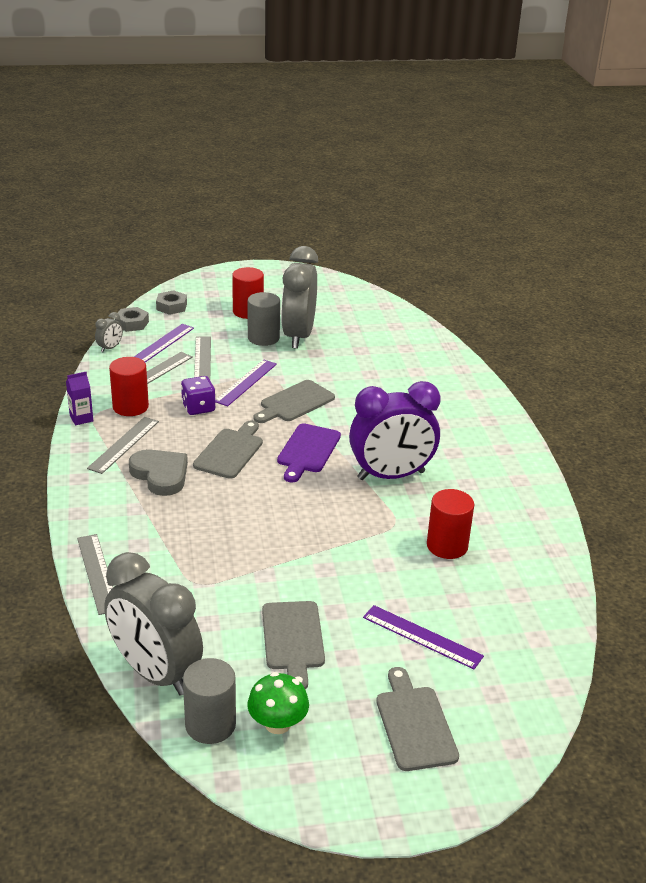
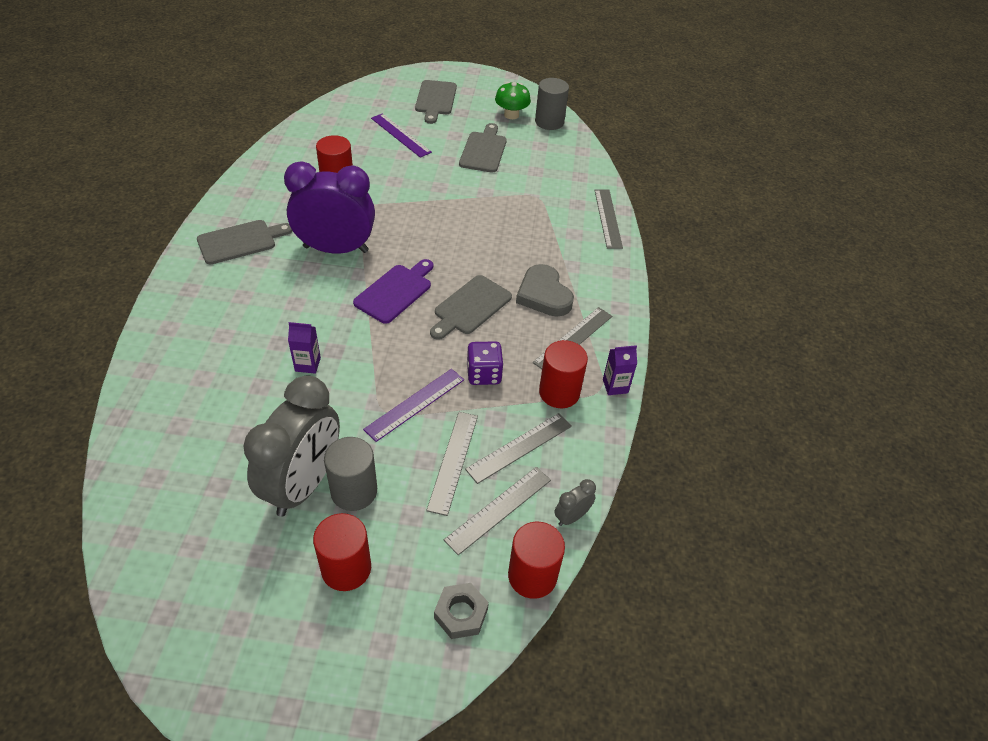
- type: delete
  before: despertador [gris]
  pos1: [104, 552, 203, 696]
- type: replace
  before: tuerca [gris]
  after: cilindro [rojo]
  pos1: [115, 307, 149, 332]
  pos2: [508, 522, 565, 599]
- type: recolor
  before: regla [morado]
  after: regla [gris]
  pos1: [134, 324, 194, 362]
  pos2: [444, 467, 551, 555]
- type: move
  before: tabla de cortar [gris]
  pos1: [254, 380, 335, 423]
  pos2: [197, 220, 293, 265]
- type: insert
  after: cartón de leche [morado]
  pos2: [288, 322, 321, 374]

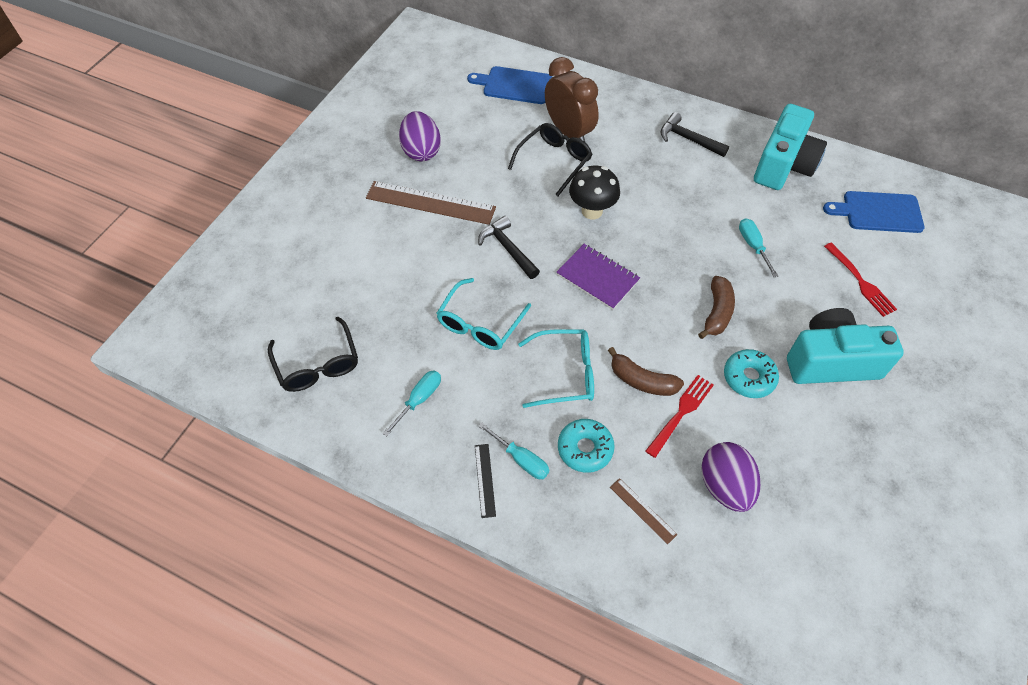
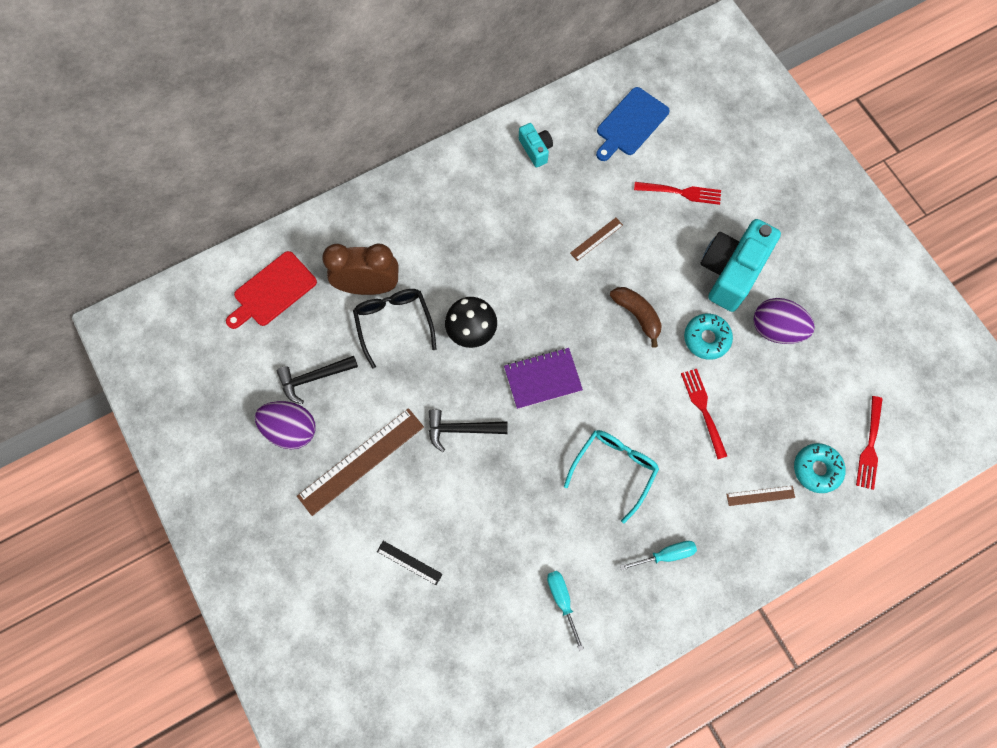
- type: delete
  before: gafas [negro]
  pos1: [268, 317, 358, 392]
- type: delete
  before: gafas [turquesa]
  pos1: [436, 278, 531, 350]
- type: recolor
  before: tabla de cortar [azul]
  after: tabla de cortar [rojo]
  pos1: [467, 66, 552, 104]
  pos2: [226, 251, 317, 329]
- type: move
  before: regla [negro]
  pos1: [475, 444, 496, 518]
  pos2: [377, 541, 443, 585]
- type: move
  before: rosquilla [turquesa]
  pos1: [558, 419, 615, 473]
  pos2: [794, 443, 846, 493]
- type: delete
  before: plátano [marrón]
  pos1: [608, 347, 684, 396]
- type: move
  before: martillo [negro]
  pos1: [661, 112, 729, 157]
  pos2: [277, 356, 358, 404]
- type: move
  before: huevo [morado]
  pos1: [701, 442, 761, 512]
  pos2: [753, 298, 815, 344]
- type: replace
  before: destornillador [turquesa]
  after: regla [marrón]
  pos1: [739, 218, 778, 277]
  pos2: [570, 218, 623, 261]
- type: resize
  before: cámara [turquesa]
  pos1: [754, 104, 827, 190]
  pos2: [519, 123, 553, 168]
  scale: 0.49
- type: insert
  after: tenedor [rojo]
  pos2: [856, 396, 883, 490]

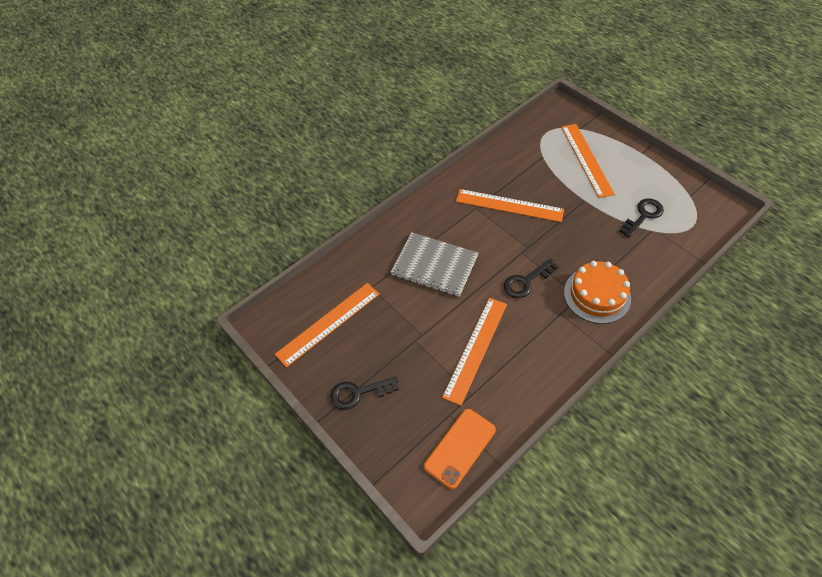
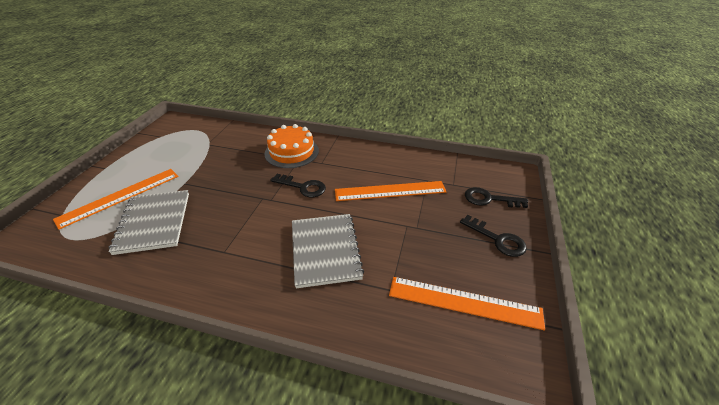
- type: delete
  before: móvil [naranja]
  pos1: [424, 409, 496, 489]
- type: delete
  before: regla [naranja]
  pos1: [456, 189, 564, 222]
- type: move
  before: llave [negro]
  pos1: [620, 198, 664, 238]
  pos2: [465, 187, 528, 208]
- type: insert
  after: cuaderno [gris]
  pos2: [109, 190, 189, 255]

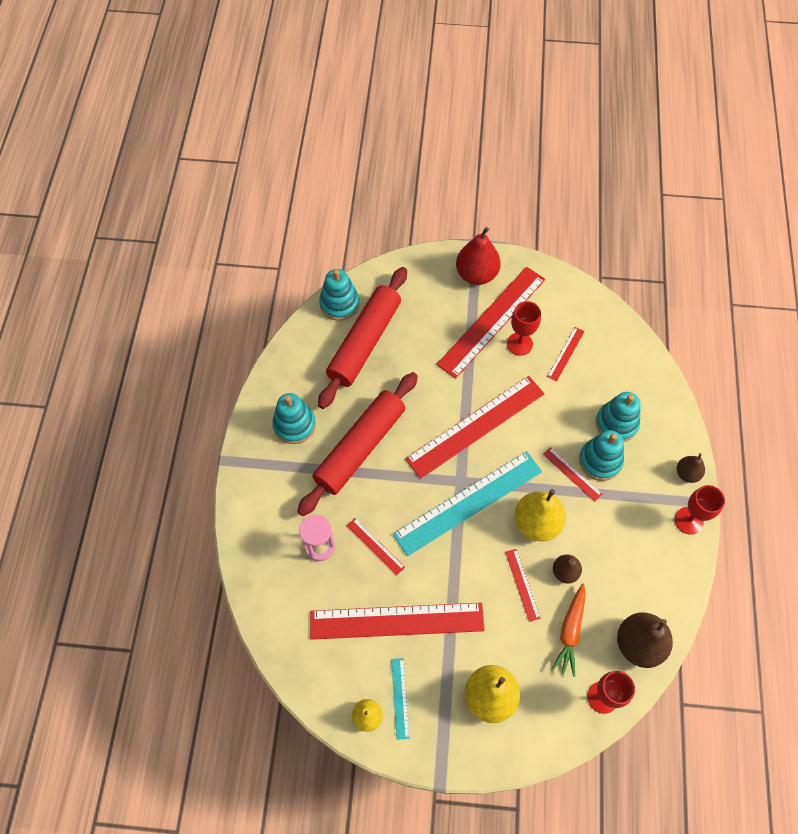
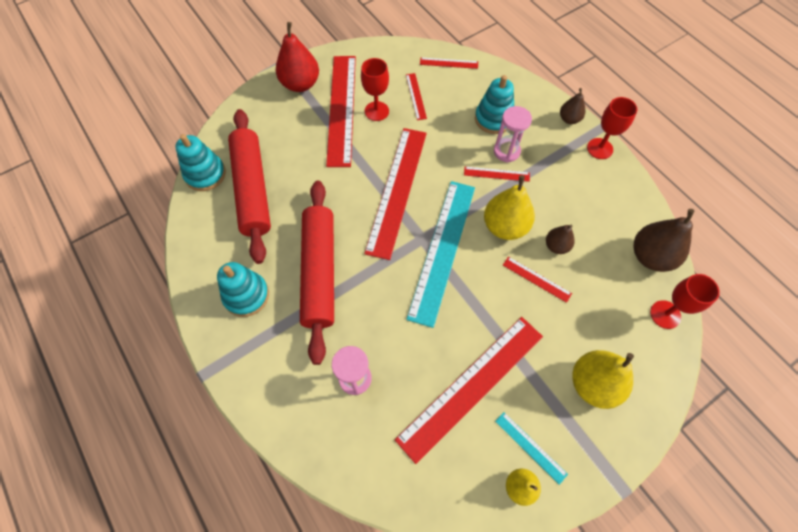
- type: move
  before: regla [rojo]
  pos1: [347, 518, 405, 576]
  pos2: [420, 57, 478, 69]
- type: delete
  before: zanahoria [naranja]
  pos1: [551, 583, 586, 677]
- type: replace
  before: juguete apilable [turquesa]
  after: reloj de arena [rosa]
  pos1: [579, 430, 624, 481]
  pos2: [494, 106, 532, 162]

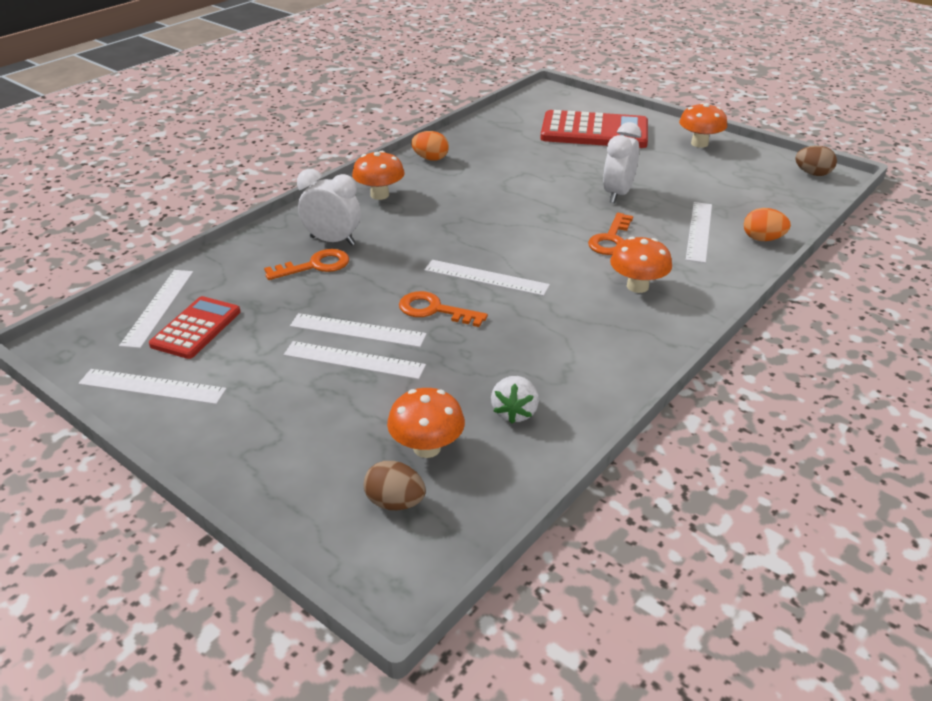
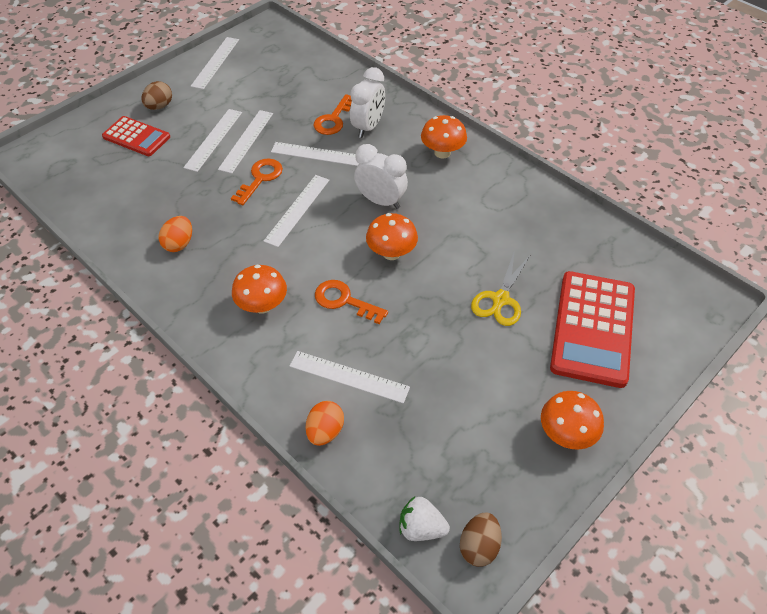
- type: move
  before: regla [blanco]
  pos1: [119, 270, 193, 349]
  pos2: [271, 142, 359, 166]
- type: move
  before: calculadora [rojo]
  pos1: [149, 296, 241, 359]
  pos2: [102, 116, 170, 156]
- type: rotate
  before: llave [naranja]
  pos1: [264, 249, 349, 280]
  pos2: [314, 94, 352, 135]
  turn: 45
- type: move
  before: huevo [marrón]
  pos1: [364, 461, 426, 510]
  pos2: [141, 81, 172, 110]
- type: move
  before: seta [naranja]
  pos1: [387, 388, 465, 458]
  pos2: [366, 213, 418, 260]
- type: move
  before: huevo [naranja]
  pos1: [411, 131, 449, 161]
  pos2: [159, 216, 192, 252]
- type: move
  before: fresa [blanco]
  pos1: [491, 376, 539, 423]
  pos2: [400, 496, 450, 541]
- type: move
  before: despertador [blanco]
  pos1: [603, 122, 641, 203]
  pos2: [354, 144, 408, 209]
- type: insert
  after: tijeras [amarillo]
  pos2: [471, 250, 531, 326]

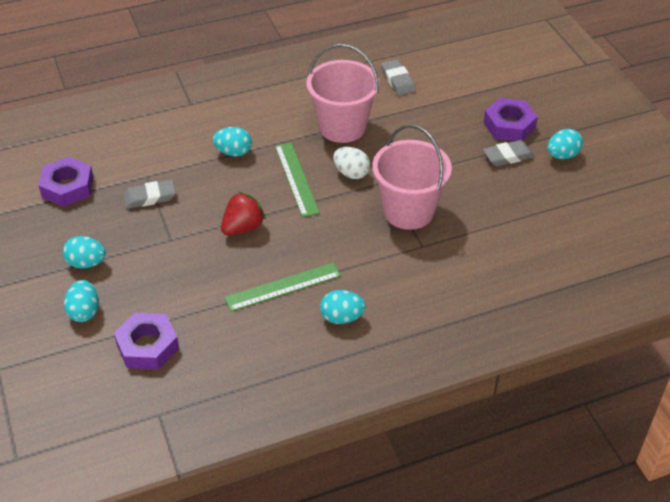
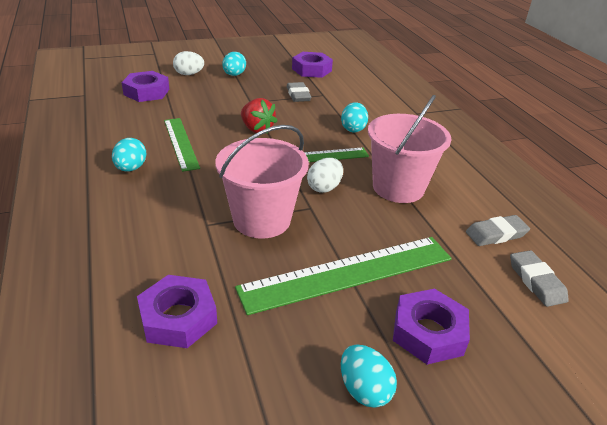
- type: recolor
  before: huevo [turquesa]
  after: huevo [blanco]
  pos1: [64, 280, 99, 322]
  pos2: [173, 51, 204, 75]
- type: move
  before: goma de borrar [gris]
  pos1: [483, 140, 535, 166]
  pos2: [510, 250, 569, 307]
- type: insert
  after: tuerca [morado]
  pos2: [137, 275, 217, 348]
- type: insert
  after: regla [verde]
  pos2: [235, 237, 452, 315]

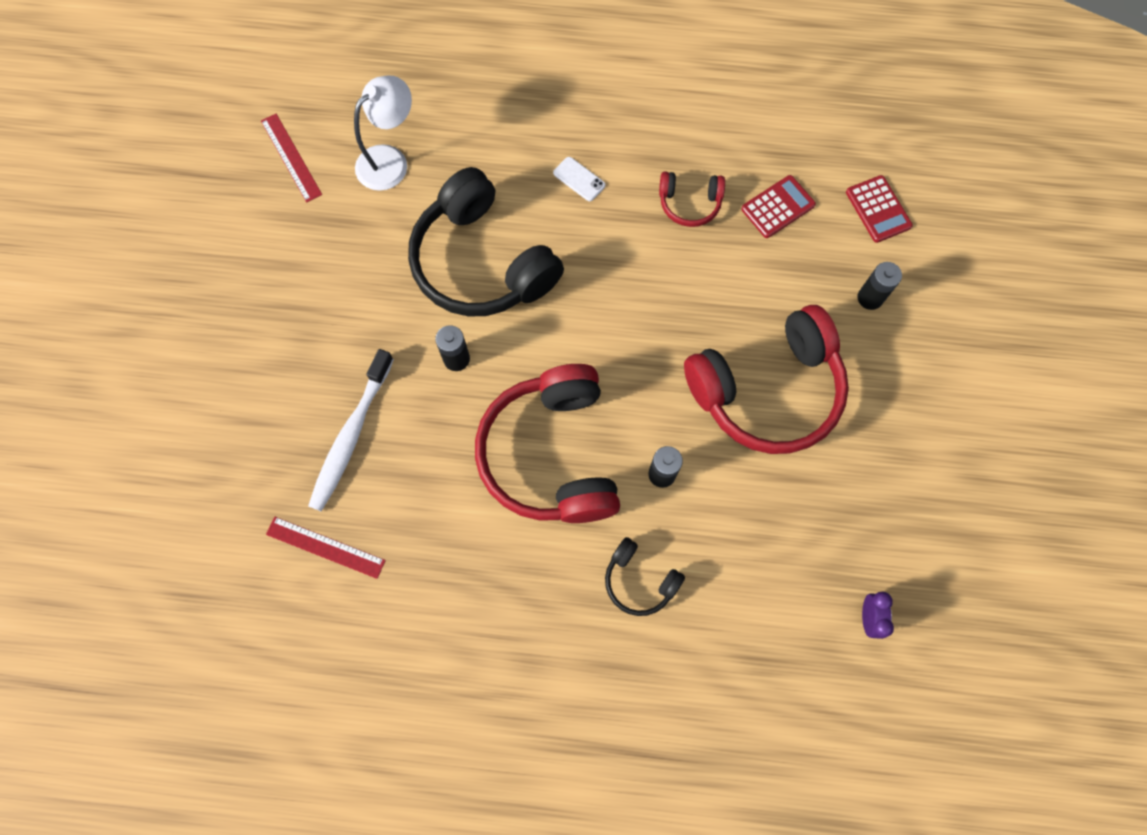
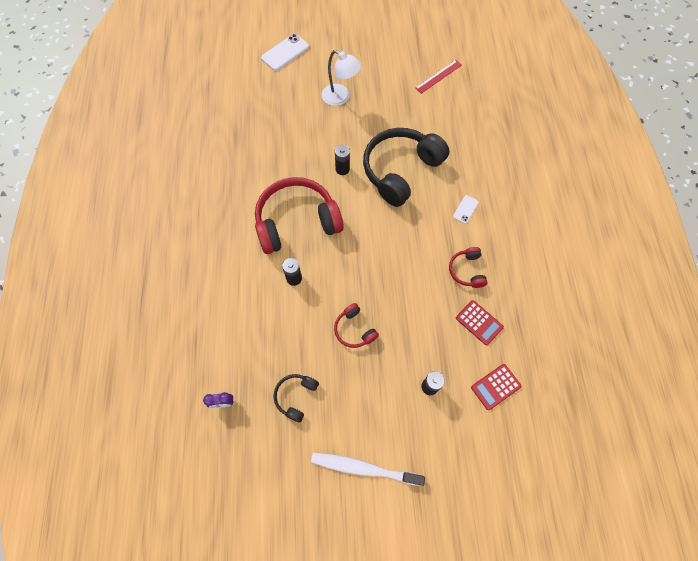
- type: delete
  before: regla [rojo]
  pos1: [266, 517, 386, 579]
- type: move
  before: cepillo de dientes [blanco]
  pos1: [308, 349, 394, 512]
  pos2: [311, 453, 425, 486]
- type: move
  before: lámpara [blanco]
  pos1: [354, 75, 412, 191]
  pos2: [322, 50, 362, 106]
- type: move
  before: auriculares [negro]
  pos1: [605, 537, 685, 616]
  pos2: [274, 374, 319, 423]
- type: resize
  before: auriculares [rojo]
  pos1: [684, 305, 849, 454]
  pos2: [334, 303, 379, 348]
  scale: 0.46
- type: insert
  after: móvil [blanco]
  pos2: [261, 34, 309, 71]

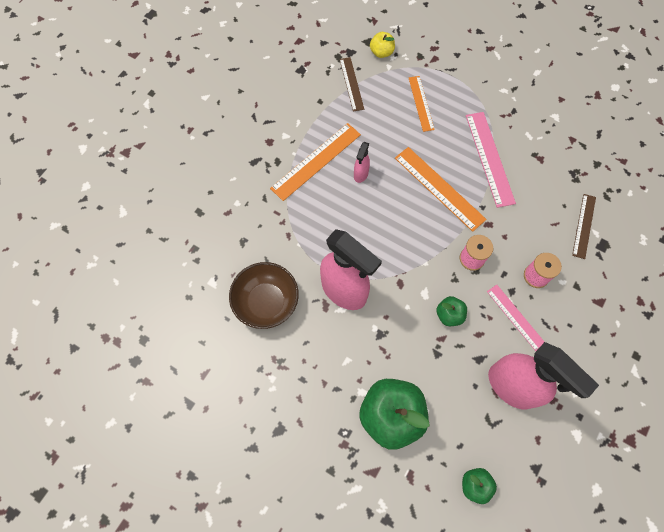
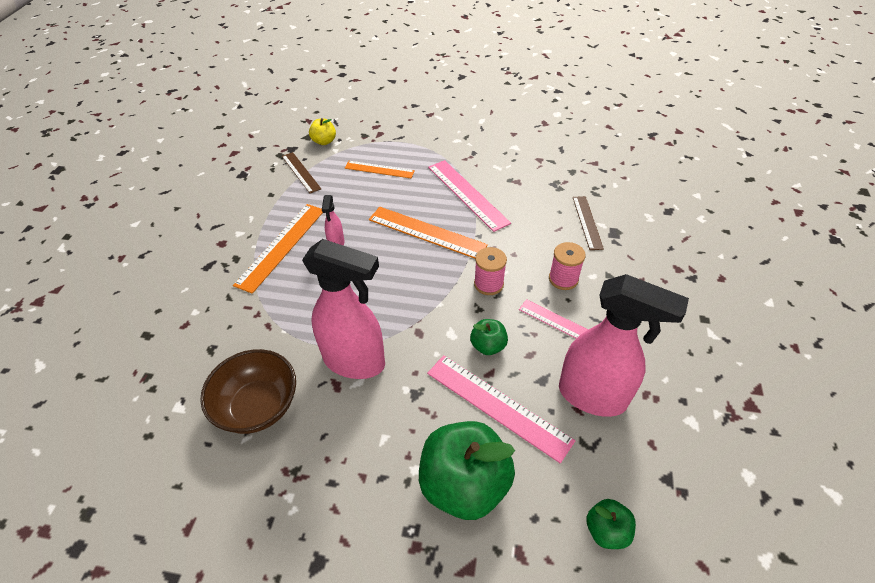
- type: rotate
  before: regla [naranja]
  pos1: [409, 76, 435, 132]
  pos2: [345, 161, 415, 178]
  turn: -45
- type: insert
  after: regla [rosa]
  pos2: [427, 355, 575, 464]

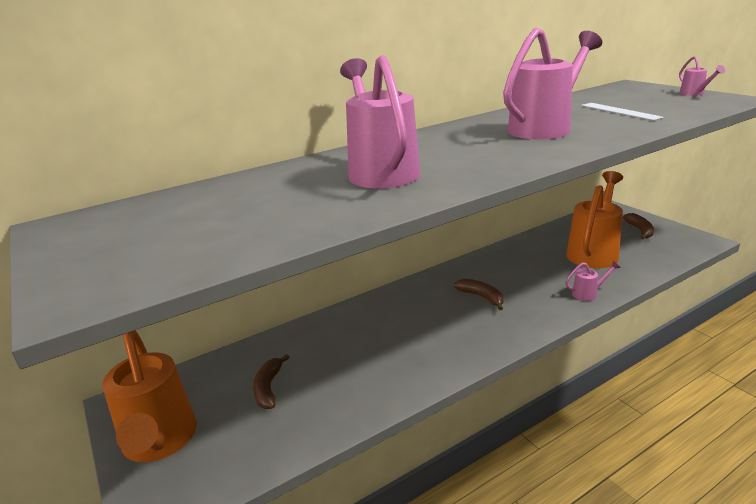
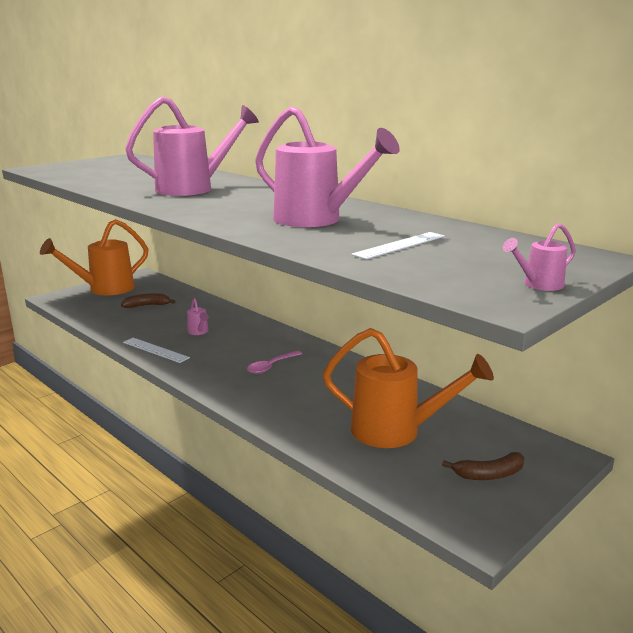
- type: replace
  before: plátano [marrón]
  after: cuchara [rosa]
  pos1: [454, 279, 504, 310]
  pos2: [247, 351, 302, 374]
- type: move
  before: regadera [rosa]
  pos1: [565, 261, 621, 301]
  pos2: [187, 298, 209, 335]
- type: insert
  after: regla [blanco]
  pos2: [123, 338, 190, 363]

